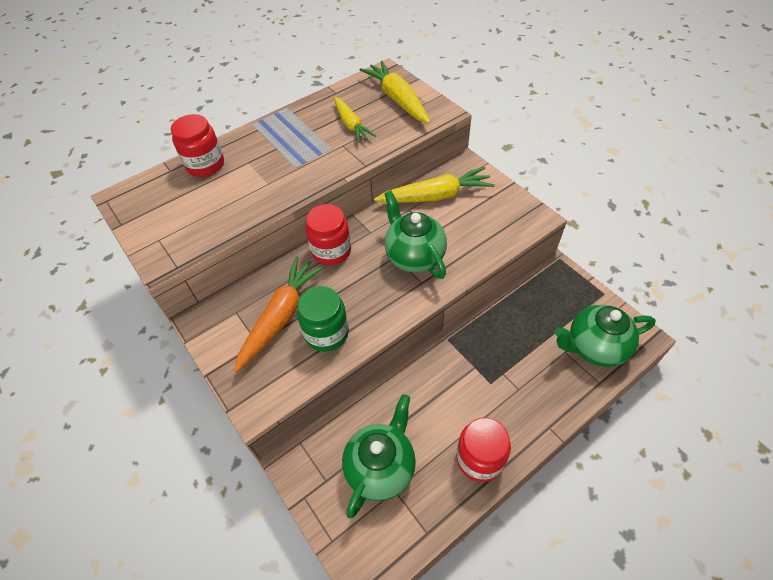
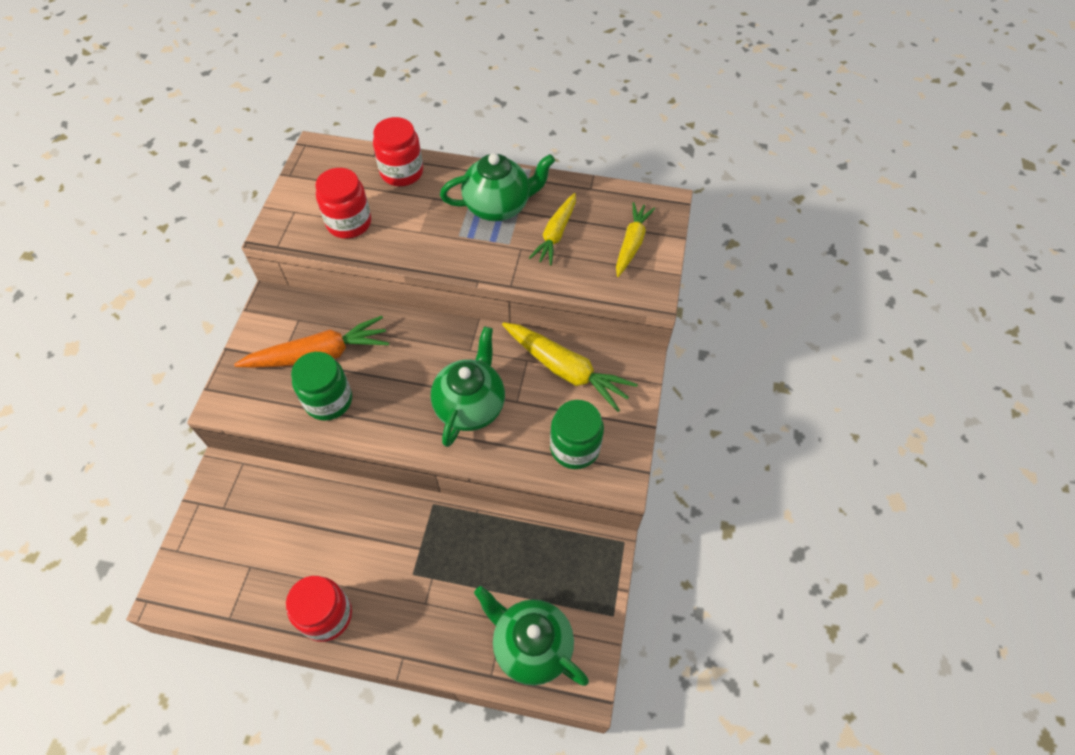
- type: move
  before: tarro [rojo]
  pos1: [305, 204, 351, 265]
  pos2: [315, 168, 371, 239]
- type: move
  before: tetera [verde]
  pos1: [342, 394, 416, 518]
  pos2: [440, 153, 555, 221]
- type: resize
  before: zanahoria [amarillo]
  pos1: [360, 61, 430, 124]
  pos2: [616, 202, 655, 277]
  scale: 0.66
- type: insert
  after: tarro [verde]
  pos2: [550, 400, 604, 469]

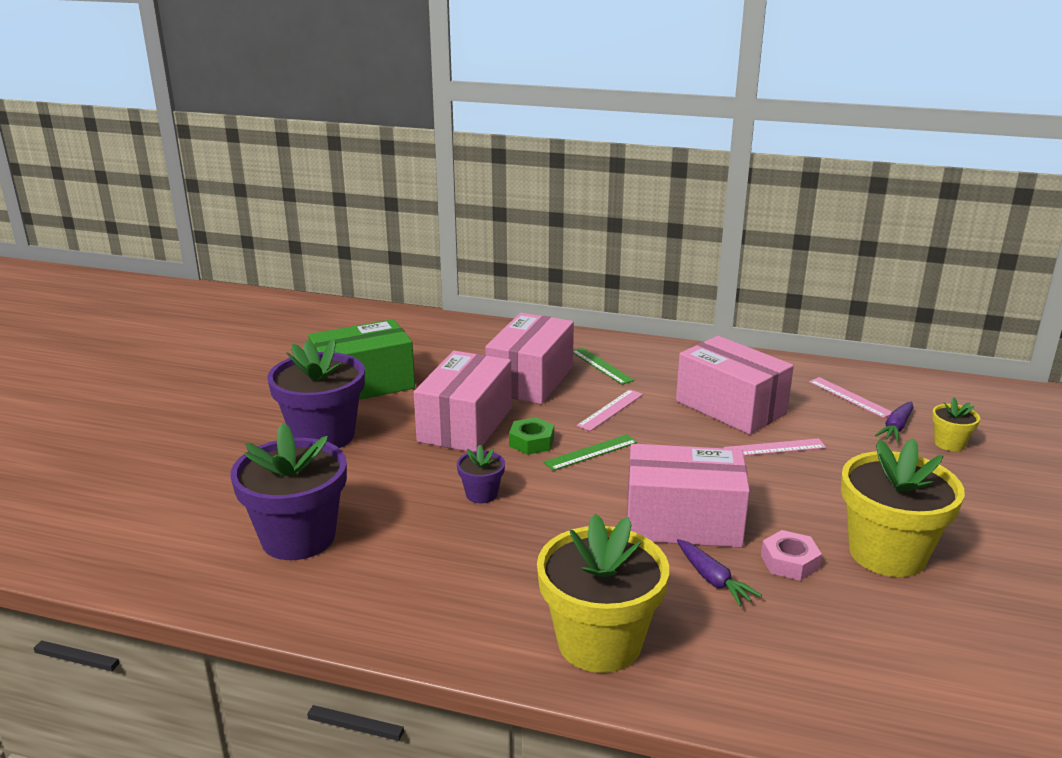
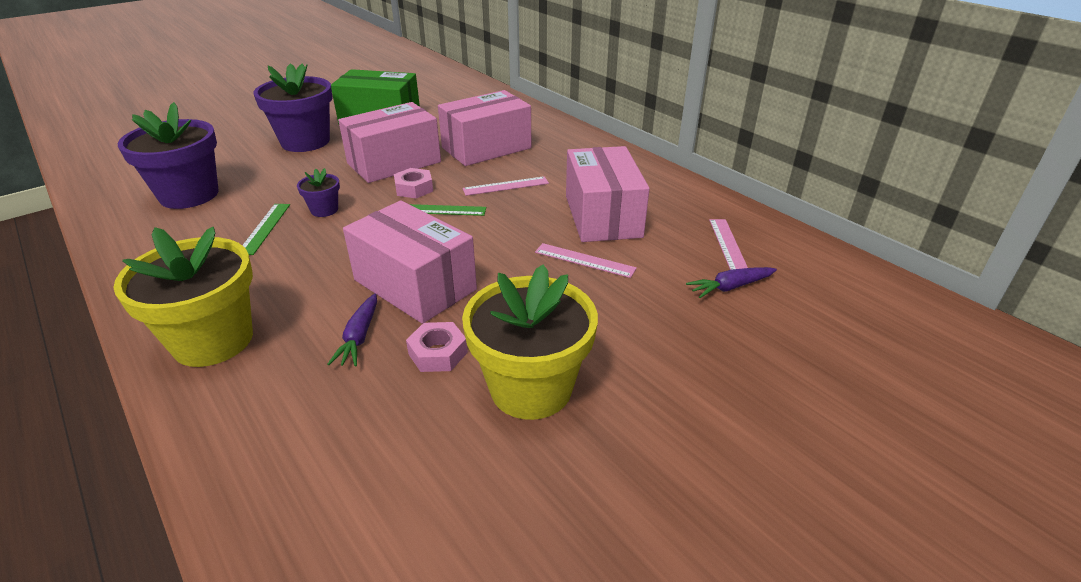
- type: recolor
  before: tuerca [verde]
  after: tuerca [rosa]
  pos1: [509, 417, 554, 455]
  pos2: [394, 168, 433, 199]
- type: move
  before: regla [verde]
  pos1: [573, 348, 634, 385]
  pos2: [242, 204, 290, 255]
- type: delete
  before: maceta [amarillo]
  pos1: [932, 397, 980, 451]

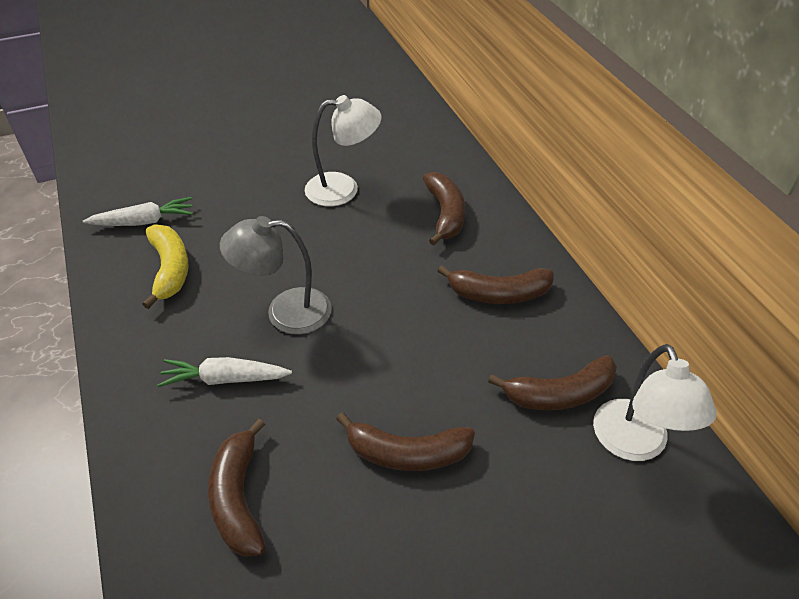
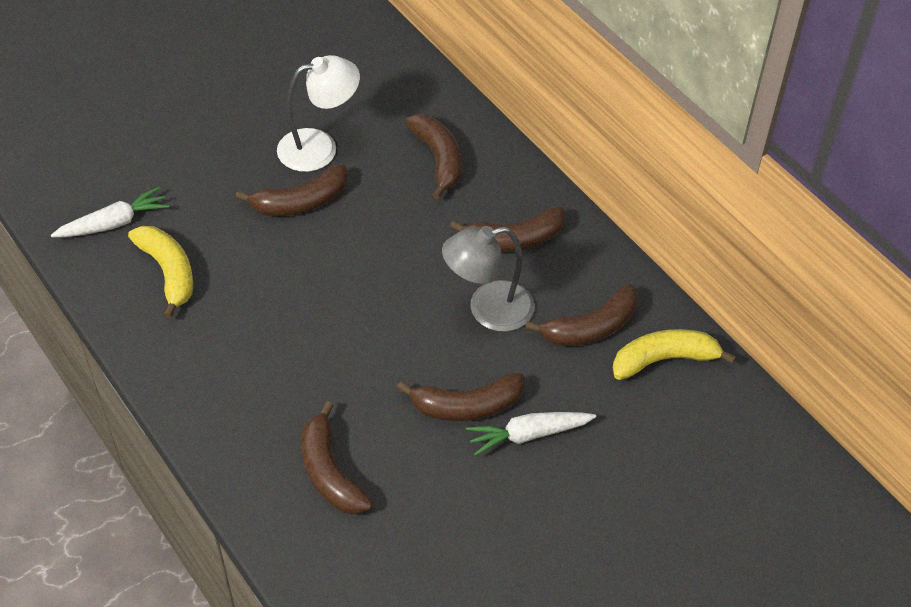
- type: move
  before: zanahoria [blanco]
  pos1: [157, 357, 292, 387]
  pos2: [466, 412, 596, 456]
- type: move
  before: lámpara [gris]
  pos1: [220, 216, 332, 335]
  pos2: [442, 226, 535, 332]
- type: replace
  before: lámpara [blanco]
  after: plátano [amarillo]
  pos1: [593, 344, 717, 461]
  pos2: [613, 329, 736, 380]
- type: insert
  after: plátano [marrón]
  pos2: [235, 164, 348, 216]

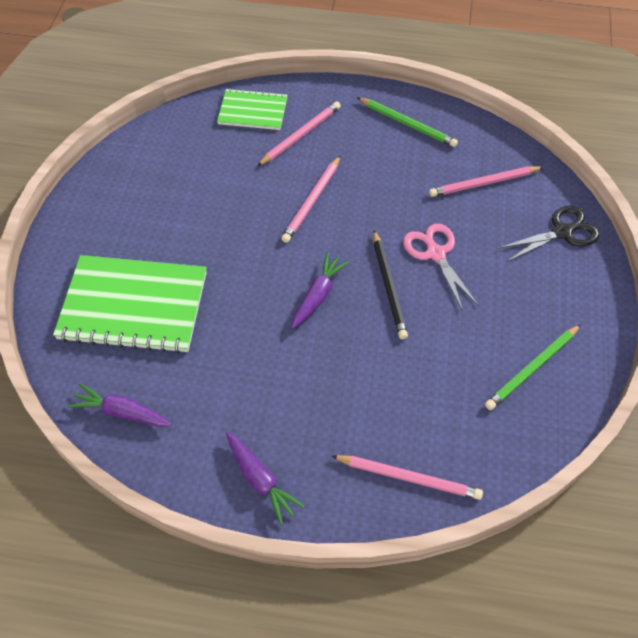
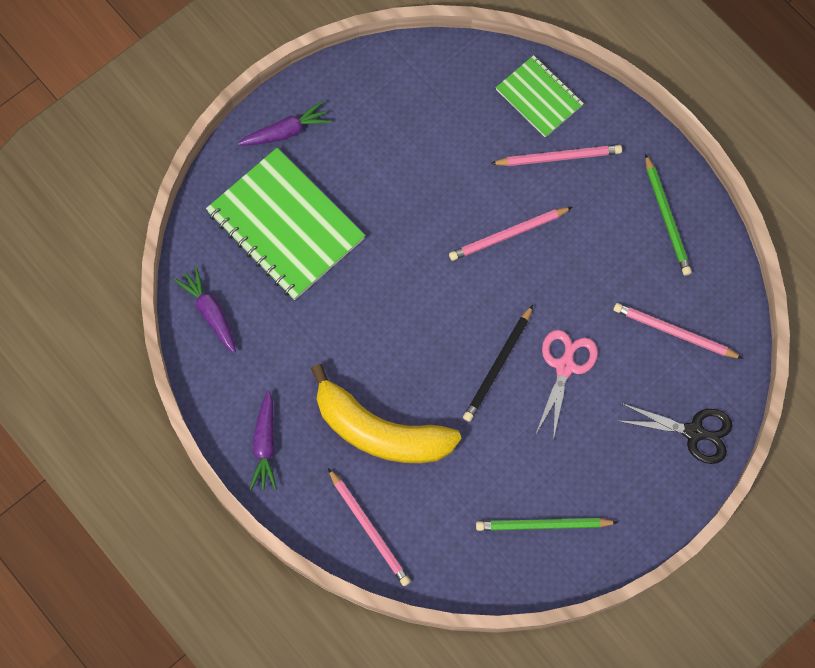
- type: move
  before: zanahoria [morado]
  pos1: [291, 252, 349, 329]
  pos2: [237, 101, 331, 146]
- type: insert
  after: plátano [amarillo]
  pos2: [311, 364, 461, 463]

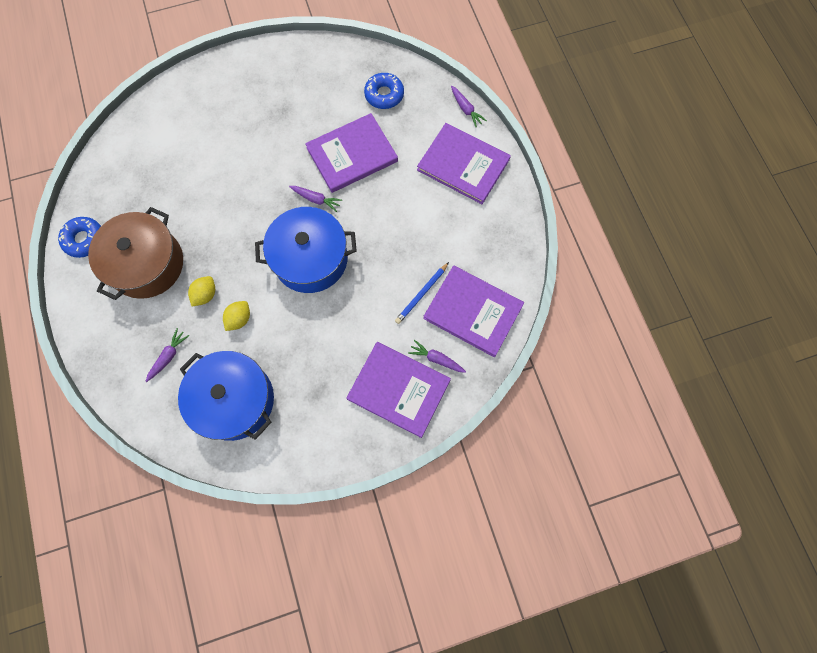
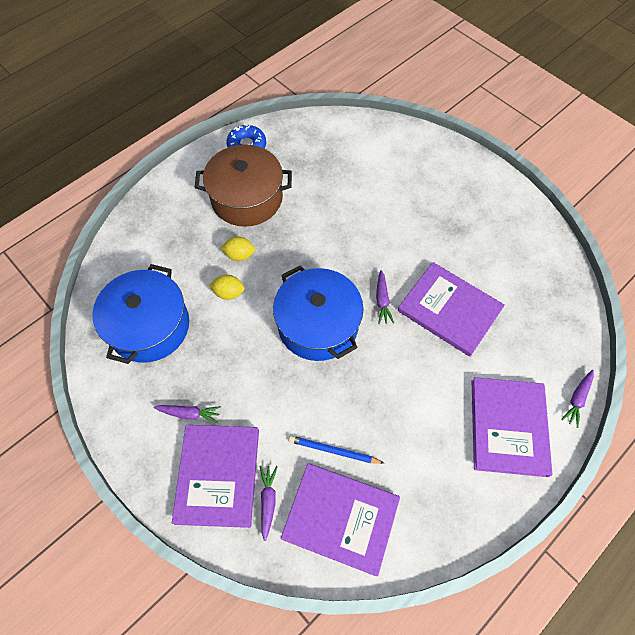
- type: move
  before: zanahoria [morado]
  pos1: [145, 328, 189, 382]
  pos2: [154, 405, 221, 423]
- type: delete
  before: rosquilla [azul]
  pos1: [364, 73, 404, 109]
- type: rotate
  before: libro [morado]
  pos1: [423, 265, 524, 357]
  pos2: [281, 463, 400, 576]
  turn: -75

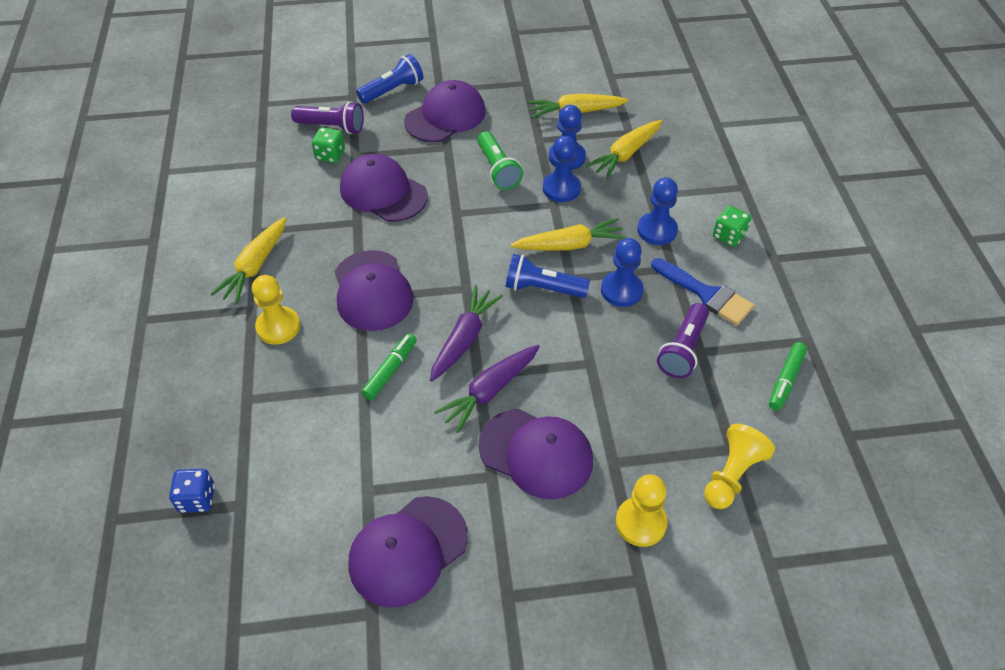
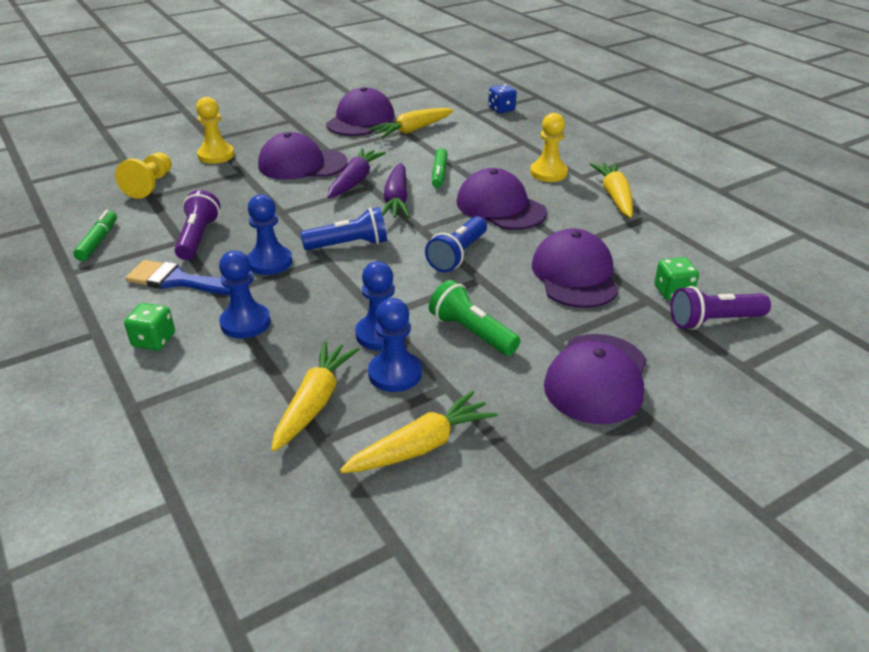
- type: rotate
  before: gorra [morado]
  pos1: [340, 154, 428, 222]
  pos2: [532, 228, 619, 308]
  turn: -105
- type: move
  before: lámpara de mano [azul]
  pos1: [356, 54, 423, 104]
  pos2: [425, 216, 487, 272]
- type: move
  before: zanahoria [amarillo]
  pos1: [511, 218, 627, 251]
  pos2: [369, 108, 454, 138]

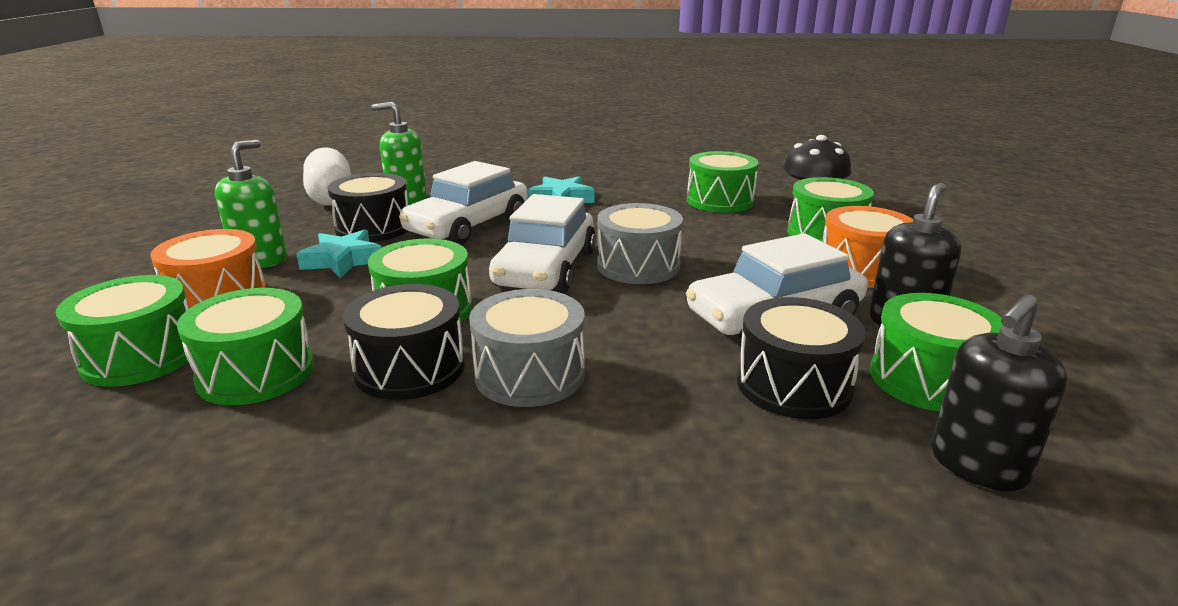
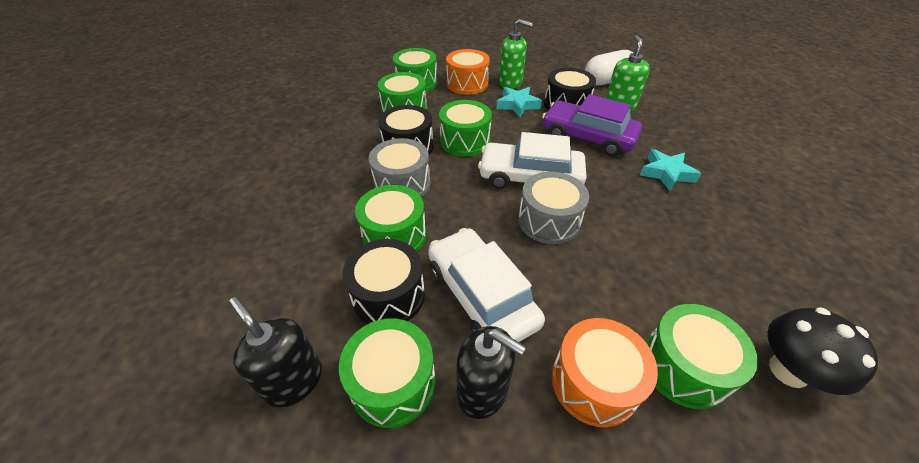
- type: recolor
  before: coche [blanco]
  after: coche [morado]
  pos1: [399, 161, 528, 245]
  pos2: [542, 94, 642, 156]
- type: move
  before: tambor [verde]
  pos1: [687, 151, 759, 213]
  pos2: [355, 185, 426, 251]

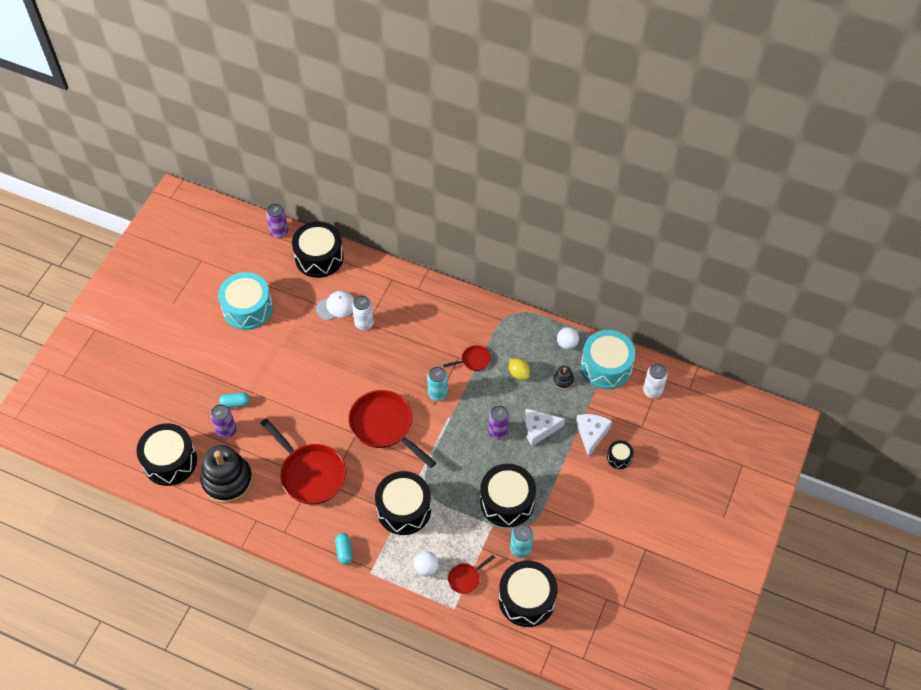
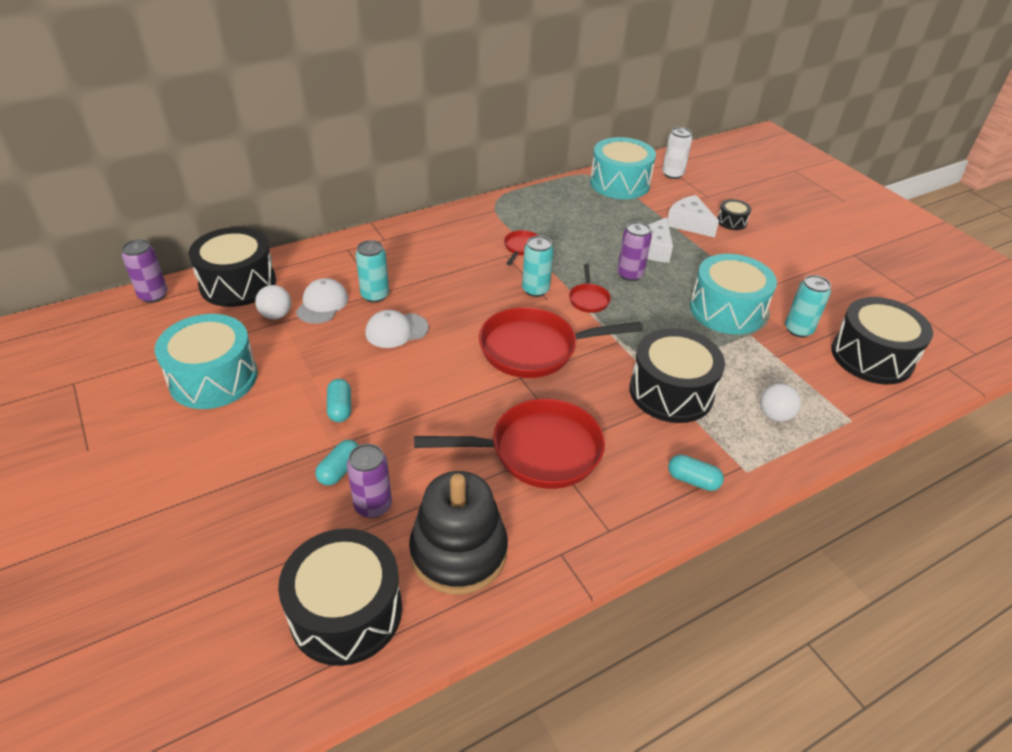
- type: recolor
  before: lata [blanco]
  after: lata [turquesa]
  pos1: [352, 295, 374, 330]
  pos2: [355, 240, 389, 303]
- type: move
  before: sartén [rojo]
  pos1: [448, 555, 495, 594]
  pos2: [569, 264, 611, 313]
- type: recolor
  before: tambor [negro]
  after: tambor [turquesa]
  pos1: [480, 464, 536, 527]
  pos2: [690, 254, 777, 335]
- type: delete
  before: limón [amarillo]
  pos1: [509, 358, 530, 380]
- type: delete
  before: juguete apilable [negro]
  pos1: [553, 366, 574, 389]
- type: move
  before: pelota [blanco]
  pos1: [557, 327, 579, 349]
  pos2: [255, 285, 291, 320]
- type: insert
  after: cápsula [turquesa]
  pos2: [327, 379, 351, 422]
- type: insert
  after: gorra [blanco]
  pos2: [365, 310, 429, 348]

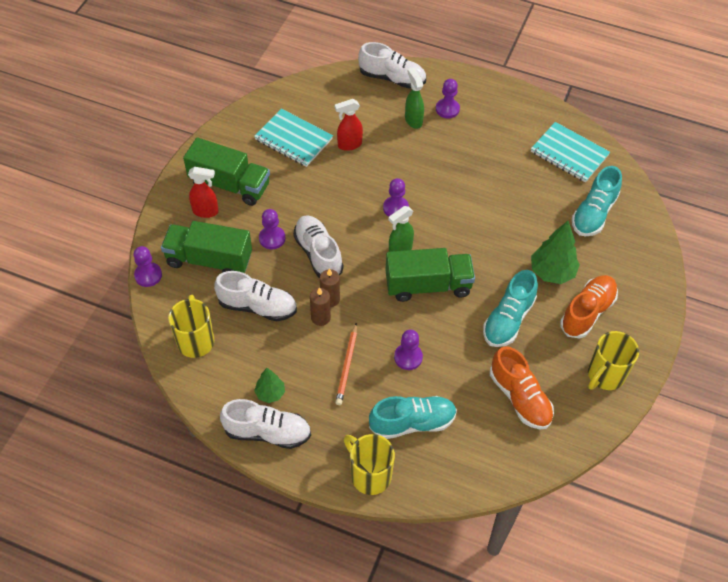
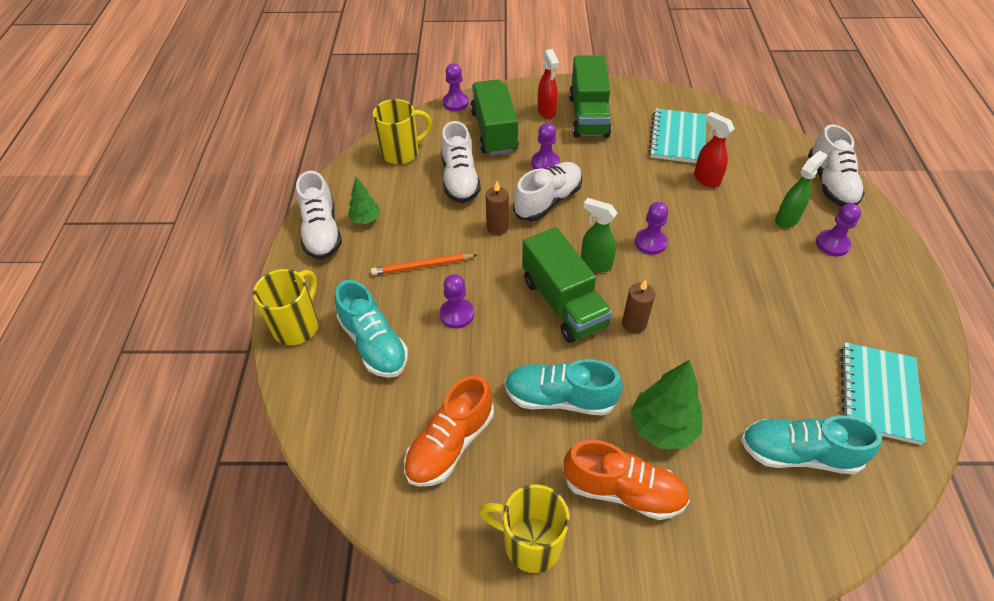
- type: move
  before: vela [marrón]
  pos1: [310, 287, 331, 326]
  pos2: [622, 279, 655, 334]

